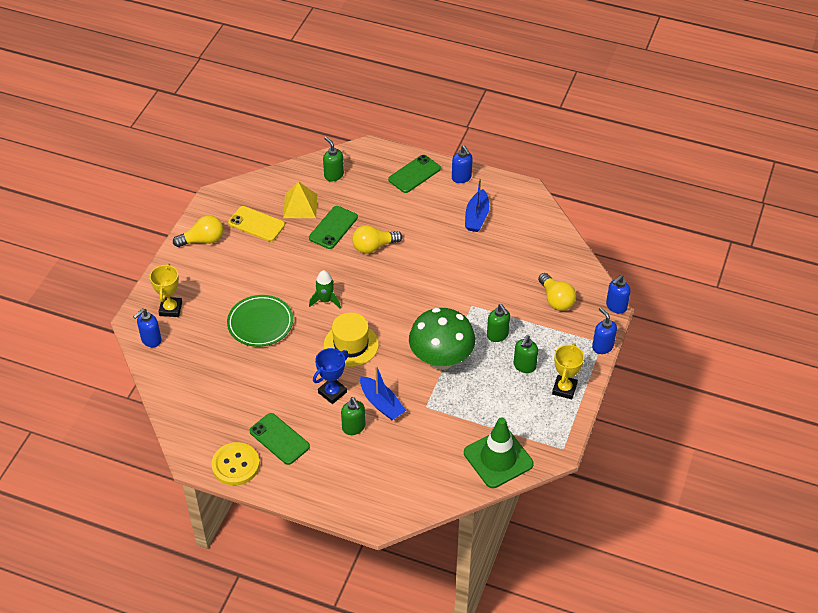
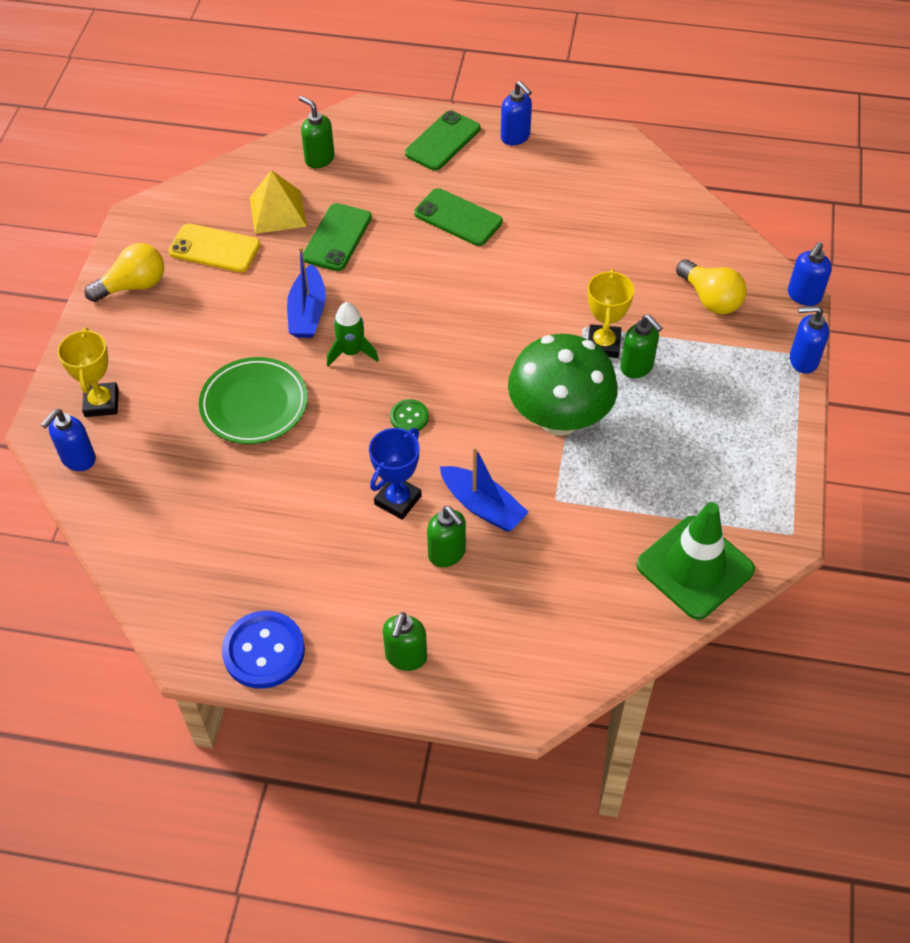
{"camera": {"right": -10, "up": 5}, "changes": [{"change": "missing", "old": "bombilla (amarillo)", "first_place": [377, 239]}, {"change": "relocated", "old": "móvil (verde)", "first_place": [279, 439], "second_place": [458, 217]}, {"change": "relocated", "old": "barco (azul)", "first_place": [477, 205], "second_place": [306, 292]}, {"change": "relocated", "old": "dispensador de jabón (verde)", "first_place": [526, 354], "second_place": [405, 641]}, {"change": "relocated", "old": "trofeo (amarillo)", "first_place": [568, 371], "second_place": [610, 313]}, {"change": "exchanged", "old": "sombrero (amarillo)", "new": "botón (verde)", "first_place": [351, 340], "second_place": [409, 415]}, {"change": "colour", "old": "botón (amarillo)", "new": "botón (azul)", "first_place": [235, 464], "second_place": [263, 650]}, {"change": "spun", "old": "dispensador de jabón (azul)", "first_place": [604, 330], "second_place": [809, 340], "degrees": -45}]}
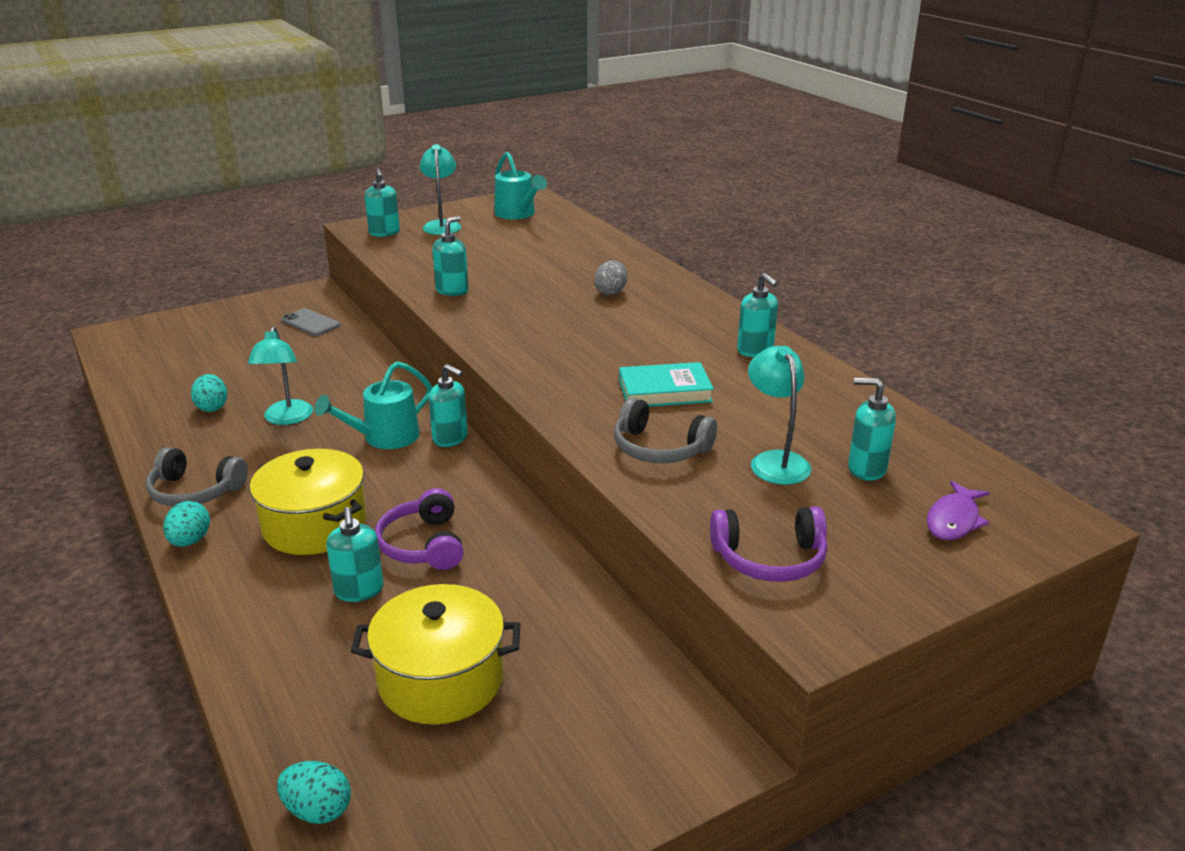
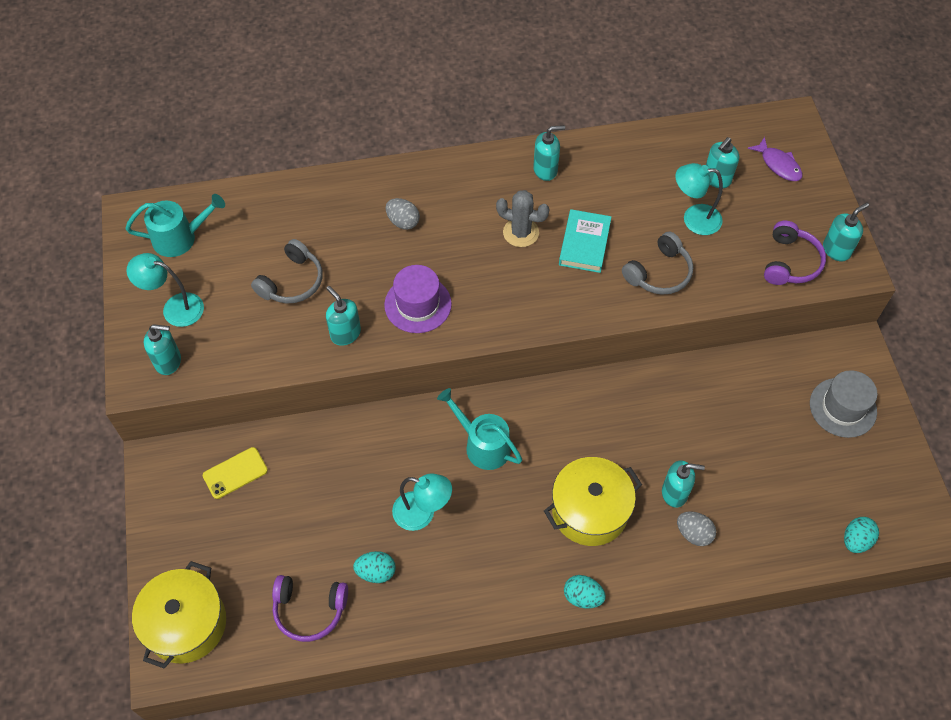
{"camera": {"right": -70, "up": 30}, "changes": [{"change": "appeared", "new": "sombrero (morado)", "second_place": [418, 299]}, {"change": "appeared", "new": "cactus (gris)", "second_place": [522, 218]}, {"change": "appeared", "new": "huevo (gris)", "second_place": [696, 528]}, {"change": "appeared", "new": "sombrero (gris)", "second_place": [843, 404]}, {"change": "relocated", "old": "auriculares (gris)", "first_place": [197, 476], "second_place": [286, 271]}, {"change": "relocated", "old": "olla (amarillo)", "first_place": [435, 654], "second_place": [179, 615]}, {"change": "relocated", "old": "auriculares (morado)", "first_place": [419, 529], "second_place": [310, 608]}, {"change": "relocated", "old": "dispensador de jabón (turquesa)", "first_place": [448, 405], "second_place": [846, 232]}, {"change": "colour", "old": "móvil (gris)", "new": "móvil (amarillo)", "first_place": [310, 322], "second_place": [235, 473]}, {"change": "spun", "old": "regadera (turquesa)", "first_place": [373, 405], "second_place": [479, 429], "degrees": 150}]}
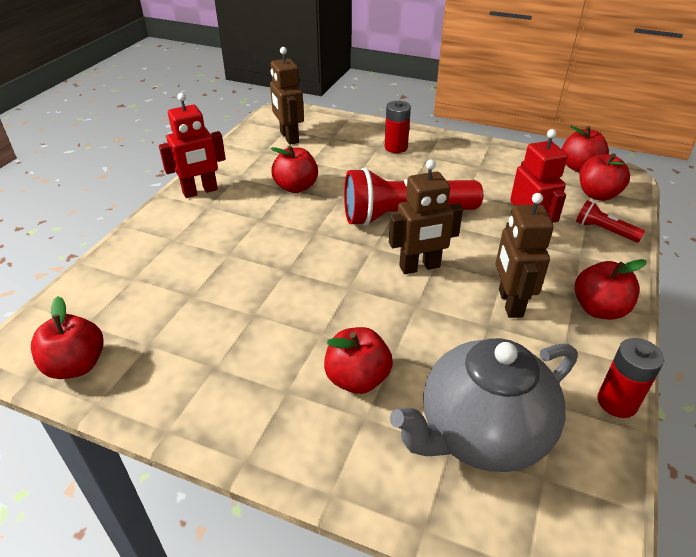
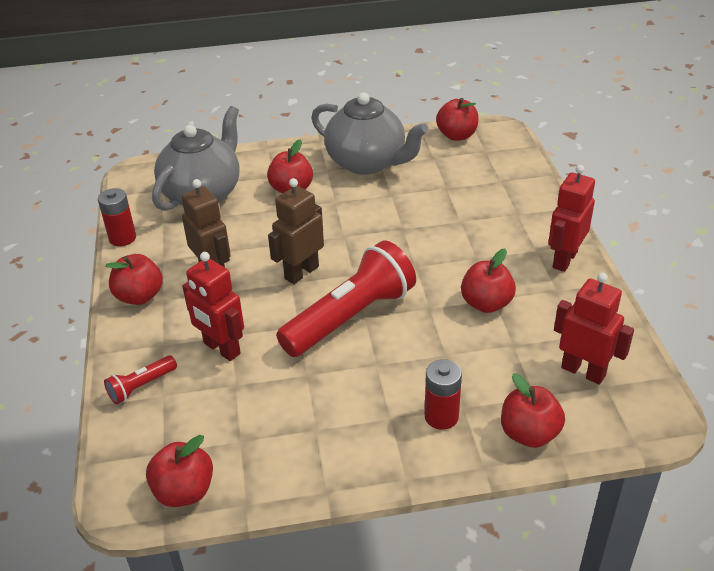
{"camera": {"right": 150, "up": 0}, "changes": [{"change": "appeared", "new": "tetera (gris)", "second_place": [369, 133]}, {"change": "relocated", "old": "manzana (rojo)", "first_place": [604, 177], "second_place": [533, 410]}, {"change": "colour", "old": "robot (marrón)", "new": "robot (rojo)", "first_place": [287, 96], "second_place": [594, 328]}, {"change": "spun", "old": "lámpara de mano (rojo)", "first_place": [610, 221], "second_place": [140, 380], "degrees": 135}]}
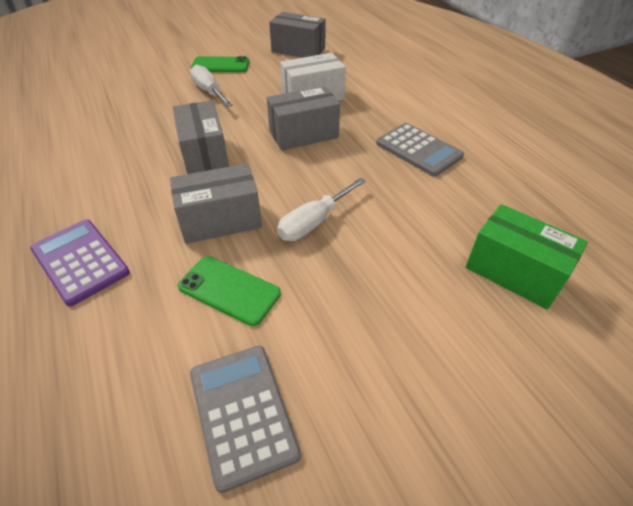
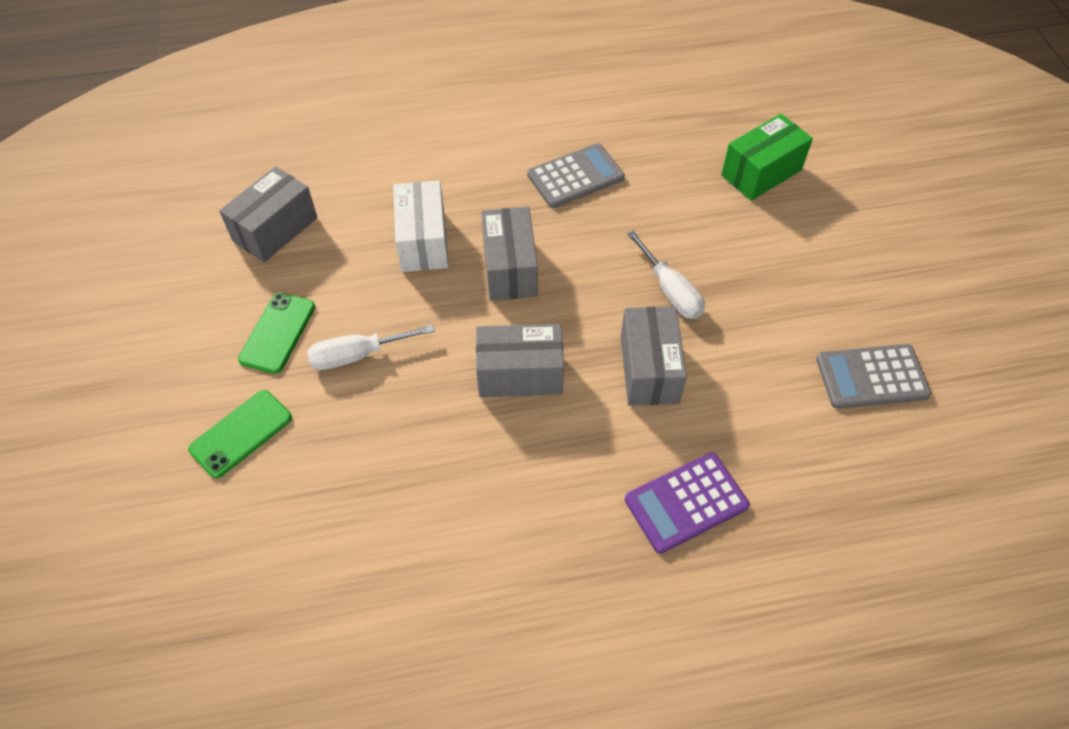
{"camera": {"right": -75, "up": 10}, "changes": [{"change": "relocated", "old": "móvil (verde)", "first_place": [229, 291], "second_place": [240, 434]}]}
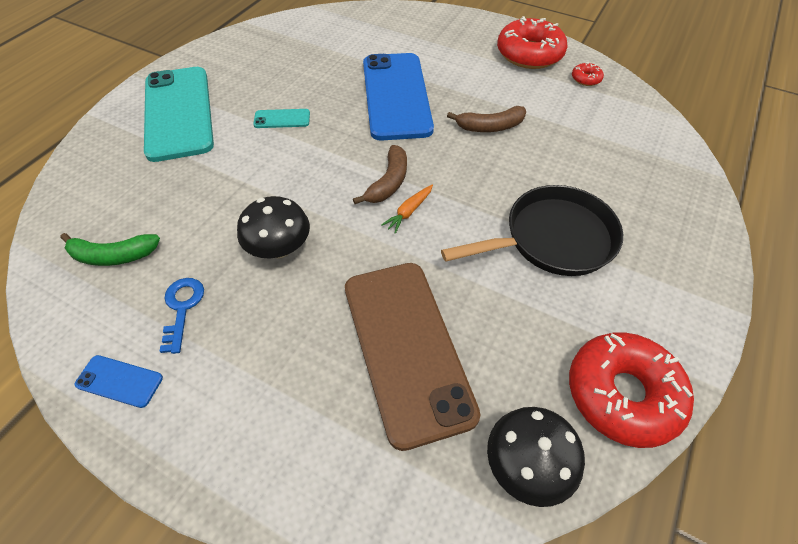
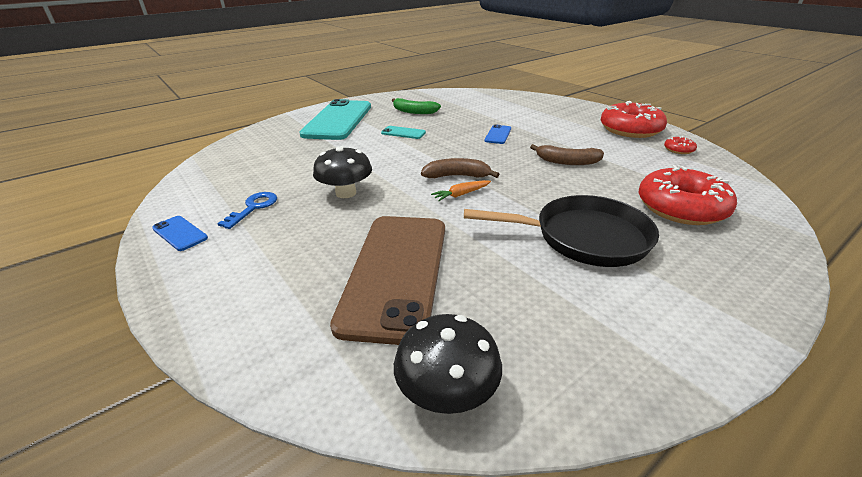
{"camera": {"right": 25, "up": -20}, "changes": [{"change": "relocated", "old": "plátano (verde)", "first_place": [110, 249], "second_place": [416, 106]}, {"change": "relocated", "old": "rosquilla (rojo)", "first_place": [631, 390], "second_place": [688, 195]}, {"change": "spun", "old": "plátano (marrón)", "first_place": [380, 174], "second_place": [460, 168], "degrees": -135}, {"change": "size", "old": "móvil (azul)", "first_place": [398, 97], "second_place": [498, 134], "factor": 0.4}]}
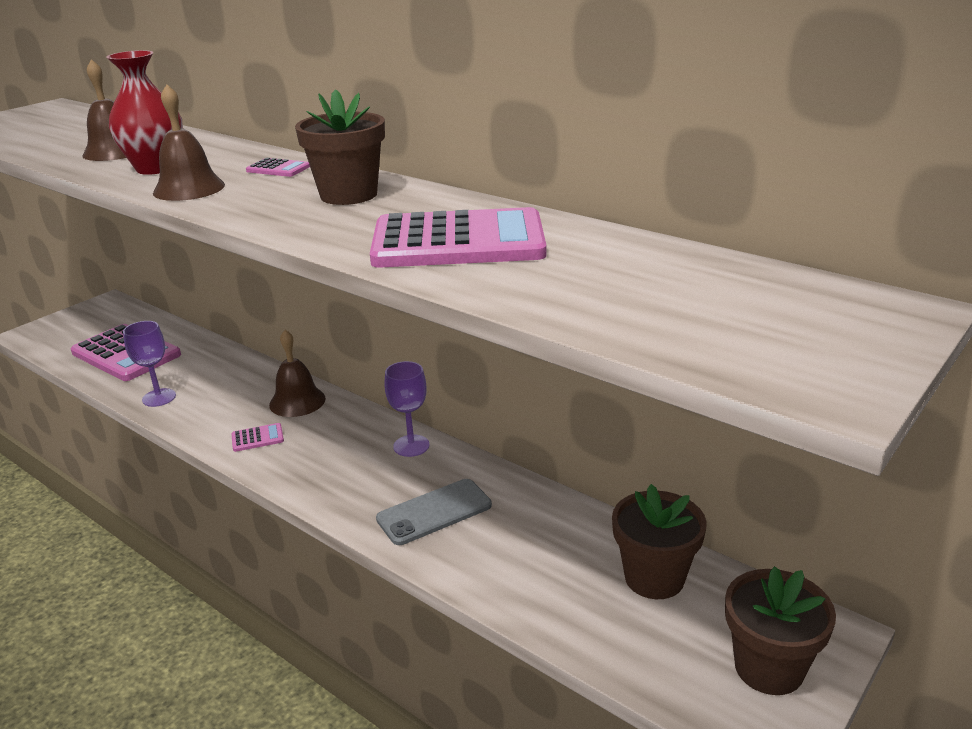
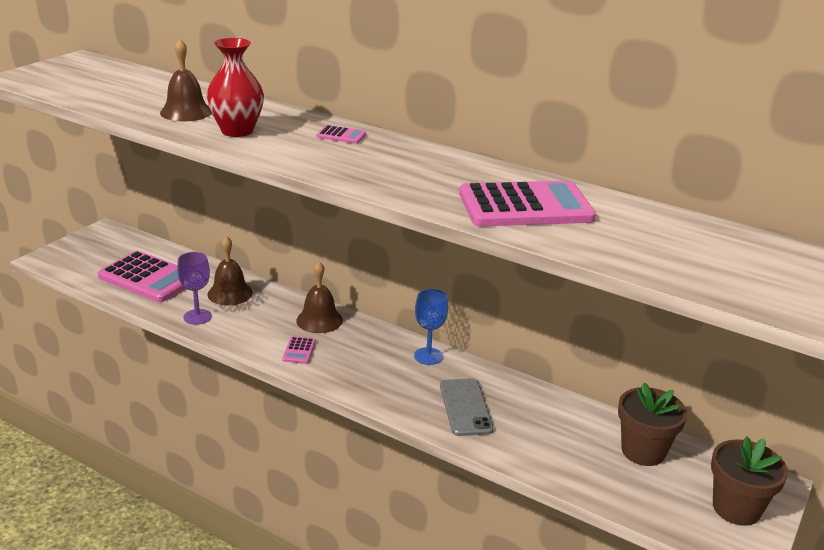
{"camera": {"right": -10, "up": 0}, "changes": [{"change": "missing", "old": "maceta (marrón)", "first_place": [340, 147]}, {"change": "relocated", "old": "campana (marrón)", "first_place": [189, 142], "second_place": [230, 270]}, {"change": "colour", "old": "copa (morado)", "new": "copa (azul)", "first_place": [407, 409], "second_place": [431, 327]}, {"change": "spun", "old": "calculadora (rosa)", "first_place": [257, 437], "second_place": [299, 350], "degrees": 120}, {"change": "spun", "old": "móvil (gris)", "first_place": [434, 512], "second_place": [467, 407], "degrees": -60}]}
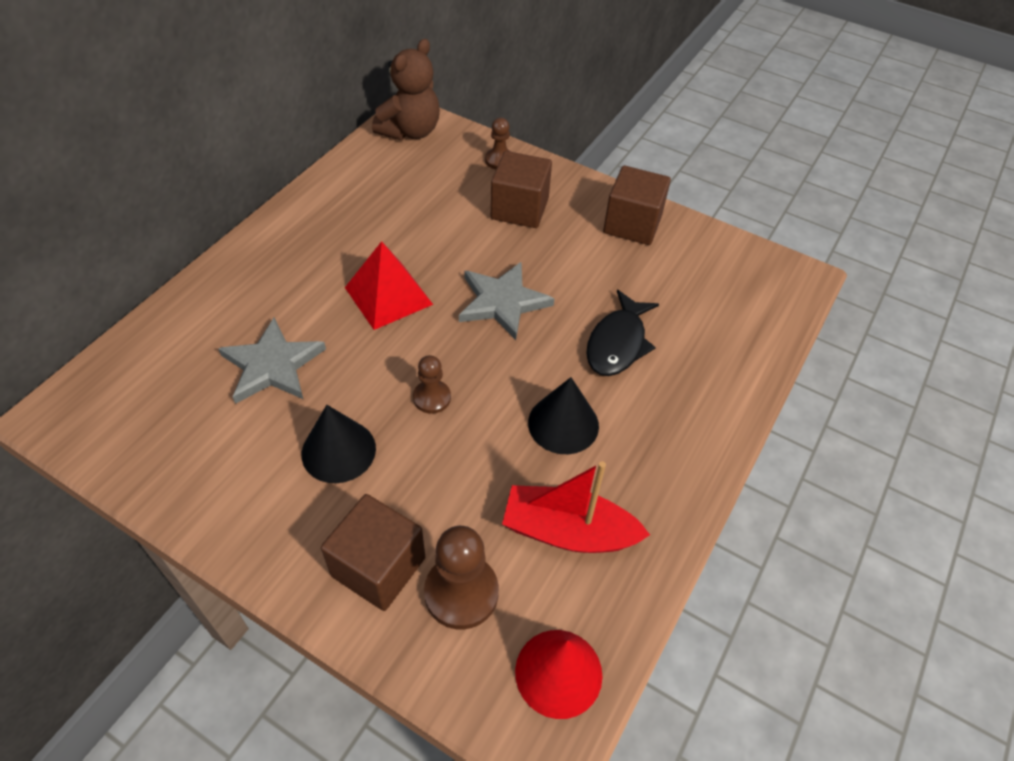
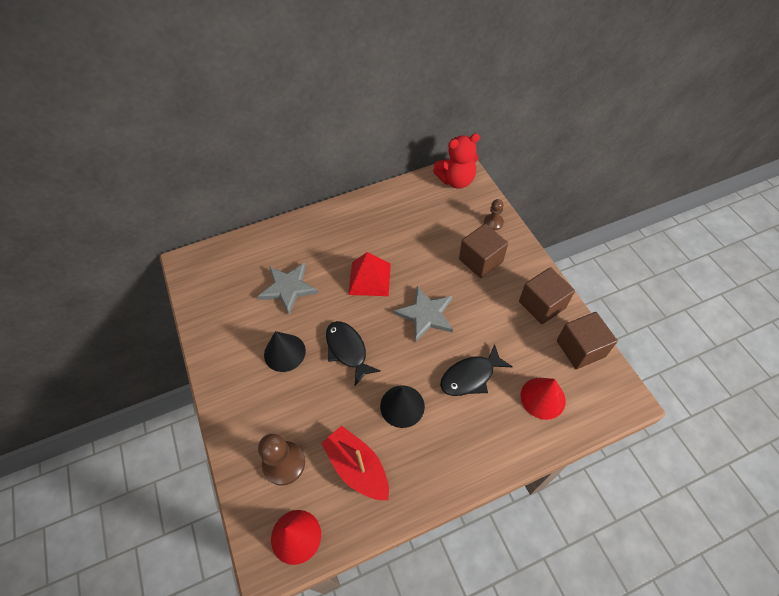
{"camera": {"right": 40, "up": 5}, "changes": [{"change": "appeared", "new": "cono (rojo)", "second_place": [543, 399]}, {"change": "relocated", "old": "cubo (marrón)", "first_place": [373, 552], "second_place": [587, 340]}, {"change": "exchanged", "old": "peón (marrón)", "new": "pez (negro)", "first_place": [432, 384], "second_place": [353, 353]}, {"change": "colour", "old": "osito (marrón)", "new": "osito (rojo)", "first_place": [406, 89], "second_place": [456, 161]}]}
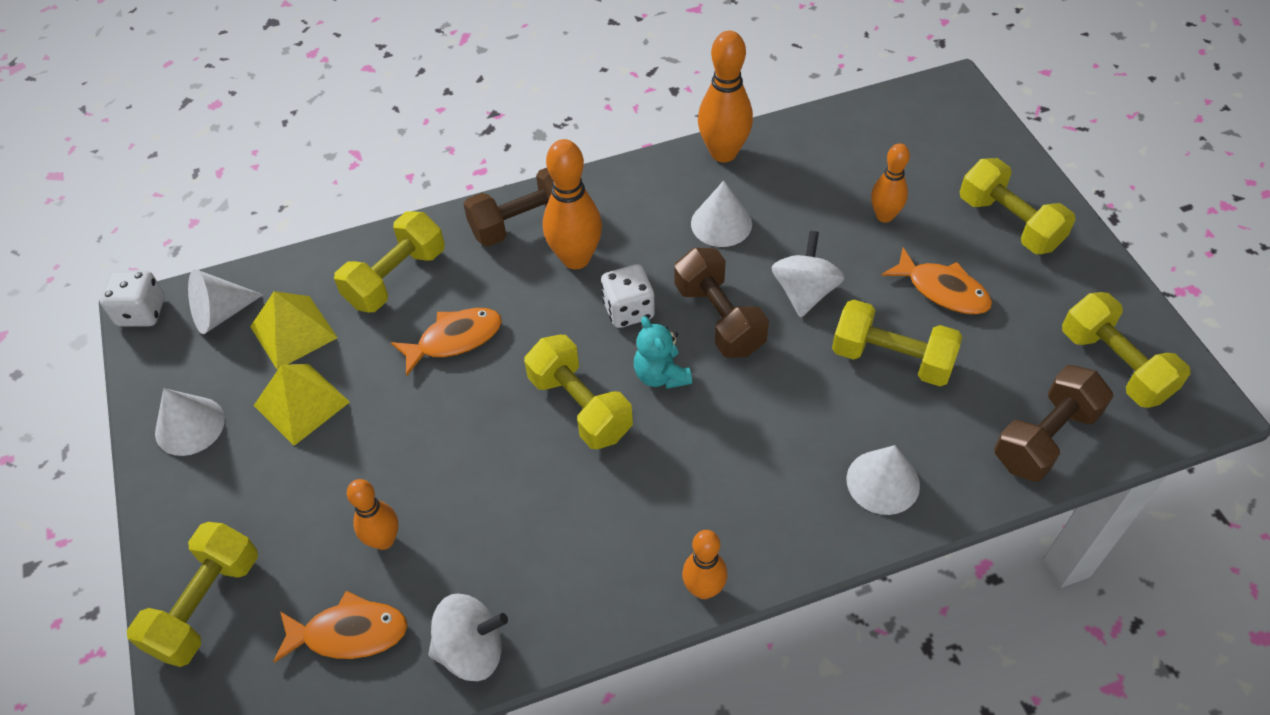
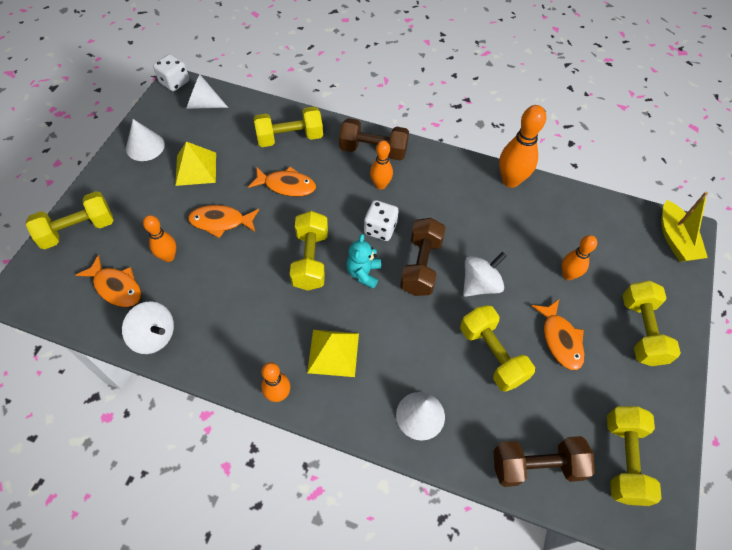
{"camera": {"right": 35, "up": 5}, "changes": [{"change": "missing", "old": "cono (blanco)", "first_place": [721, 214]}, {"change": "appeared", "new": "pez (naranja)", "second_place": [223, 221]}, {"change": "appeared", "new": "barco (amarillo)", "second_place": [684, 227]}, {"change": "relocated", "old": "pirámide (amarillo)", "first_place": [294, 330], "second_place": [333, 353]}, {"change": "size", "old": "bolo (naranja)", "first_place": [572, 204], "second_place": [381, 165], "factor": 0.62}]}
